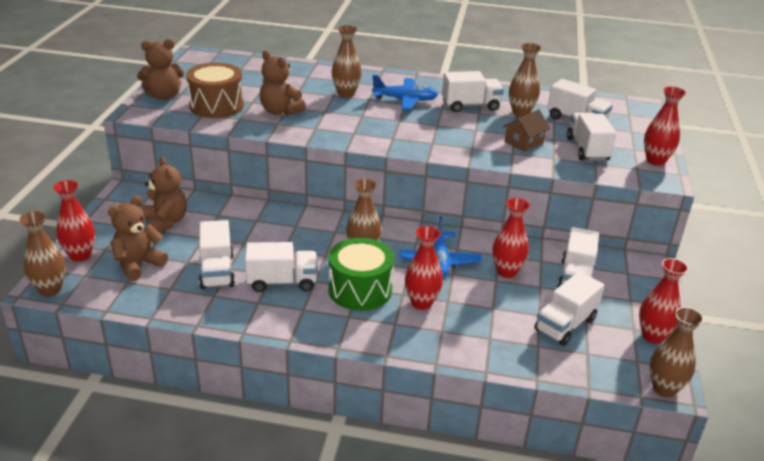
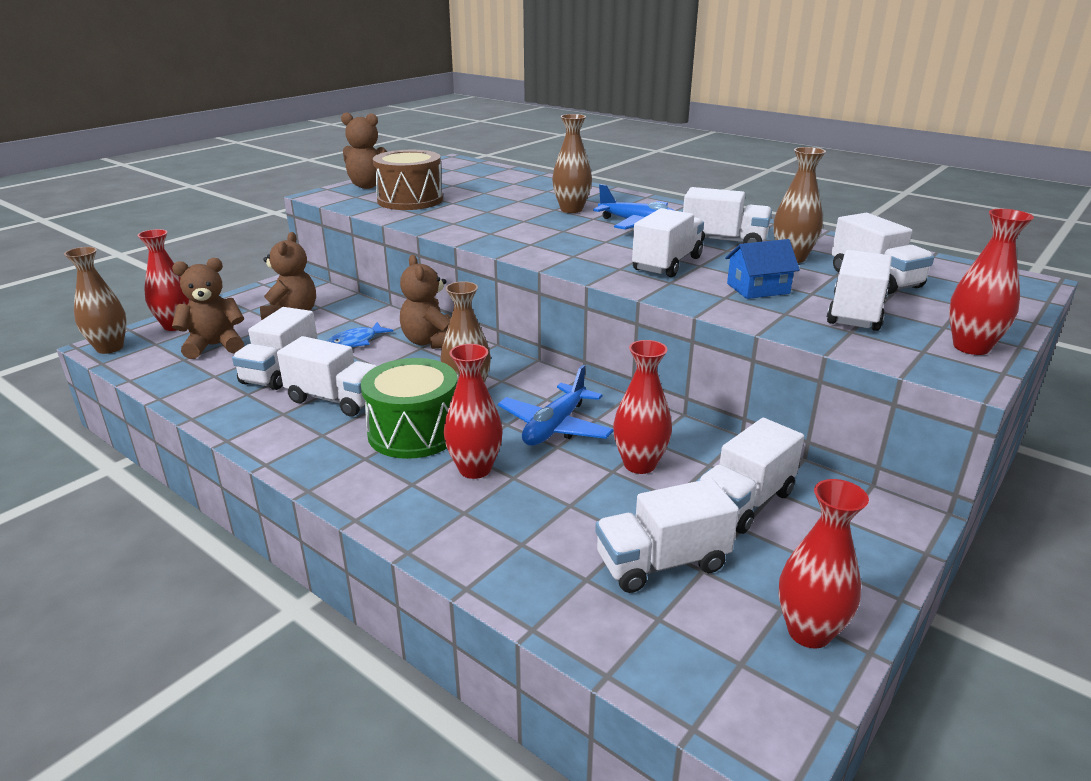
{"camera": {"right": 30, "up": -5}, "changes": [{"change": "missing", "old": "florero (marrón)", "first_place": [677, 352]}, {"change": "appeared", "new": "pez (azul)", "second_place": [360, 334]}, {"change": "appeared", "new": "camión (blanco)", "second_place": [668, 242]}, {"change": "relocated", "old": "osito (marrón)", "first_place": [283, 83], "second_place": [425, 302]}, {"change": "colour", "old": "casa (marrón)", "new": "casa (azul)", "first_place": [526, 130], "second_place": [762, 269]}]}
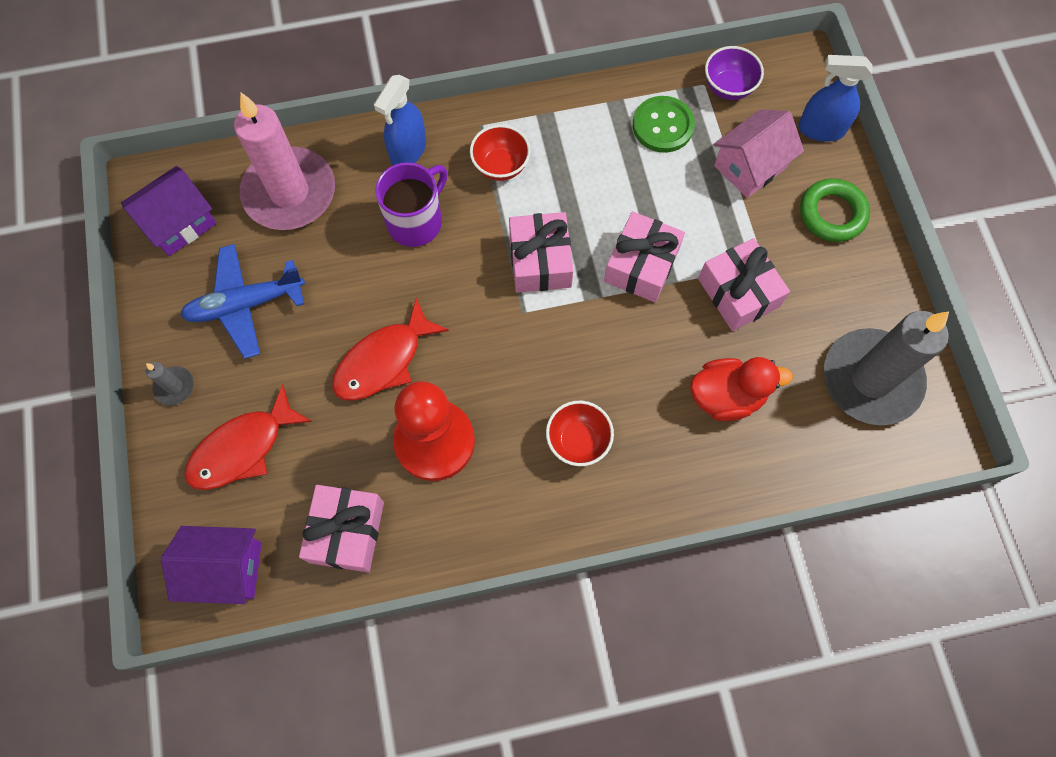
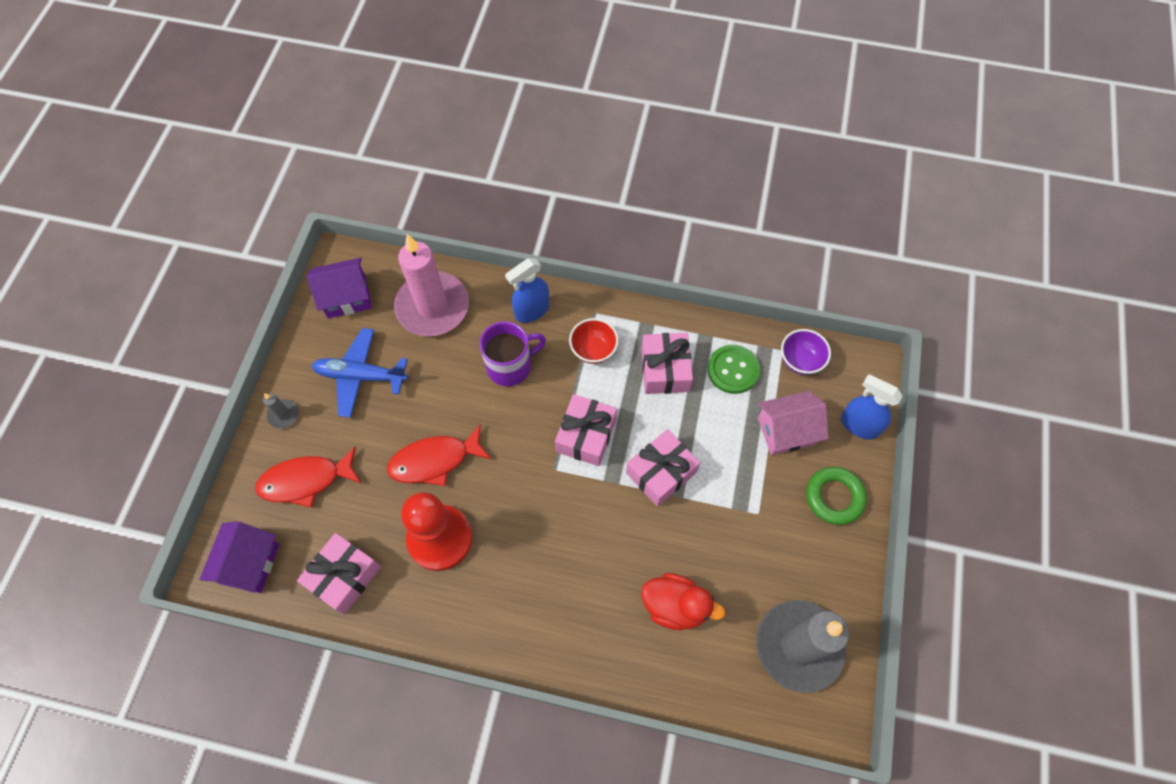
{"camera": {"right": 25, "up": -5}, "changes": [{"change": "missing", "old": "cuenco (rojo)", "first_place": [580, 433]}, {"change": "relocated", "old": "regalo (rosa)", "first_place": [744, 284], "second_place": [667, 363]}, {"change": "spun", "old": "casa (morado)", "first_place": [211, 565], "second_place": [239, 557], "degrees": 75}]}
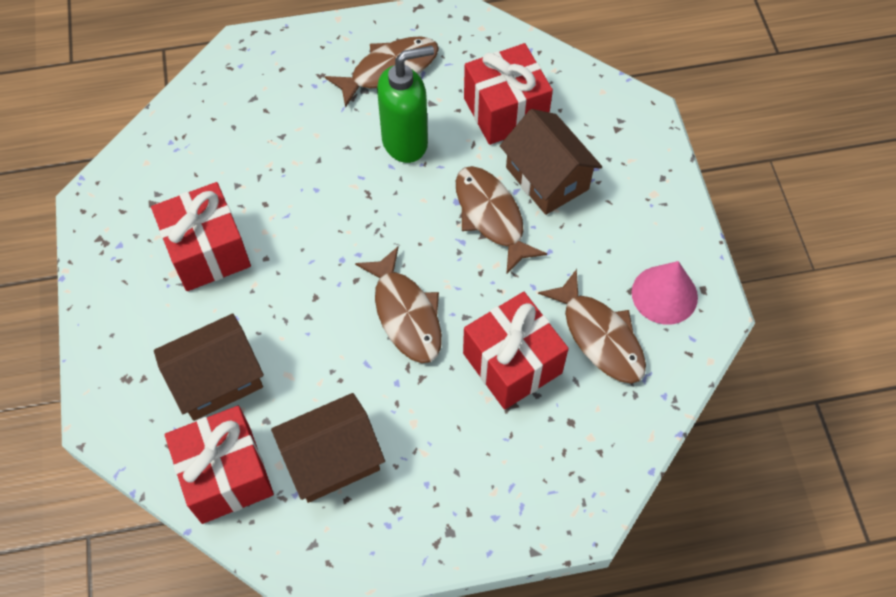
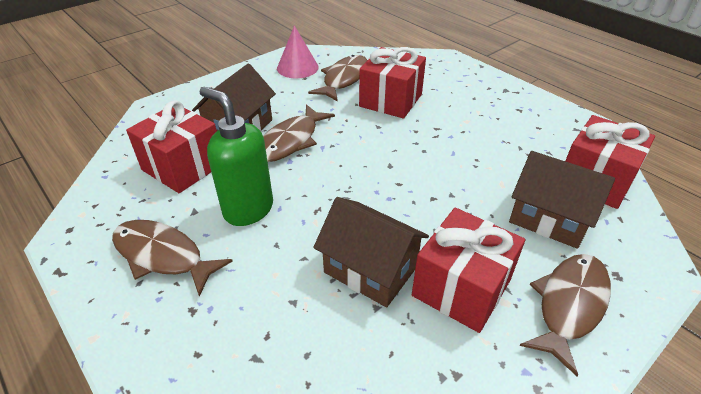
{"camera": {"right": -120, "up": -20}, "changes": [{"change": "relocated", "old": "casa (marrón)", "first_place": [328, 448], "second_place": [371, 252]}, {"change": "relocated", "old": "pez (marrón)", "first_place": [398, 305], "second_place": [565, 315]}]}
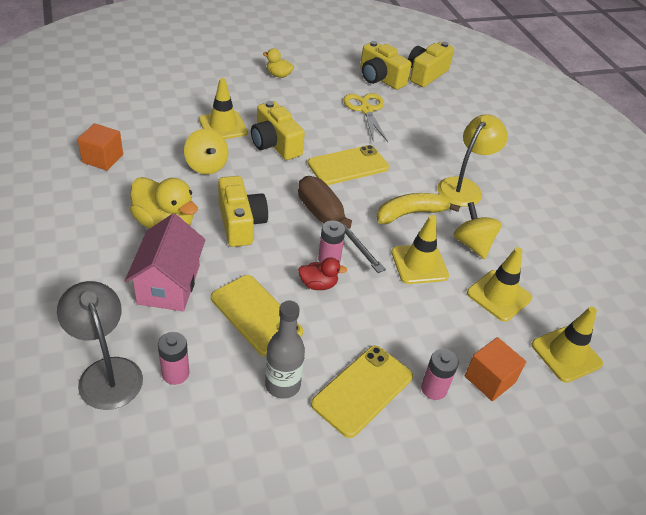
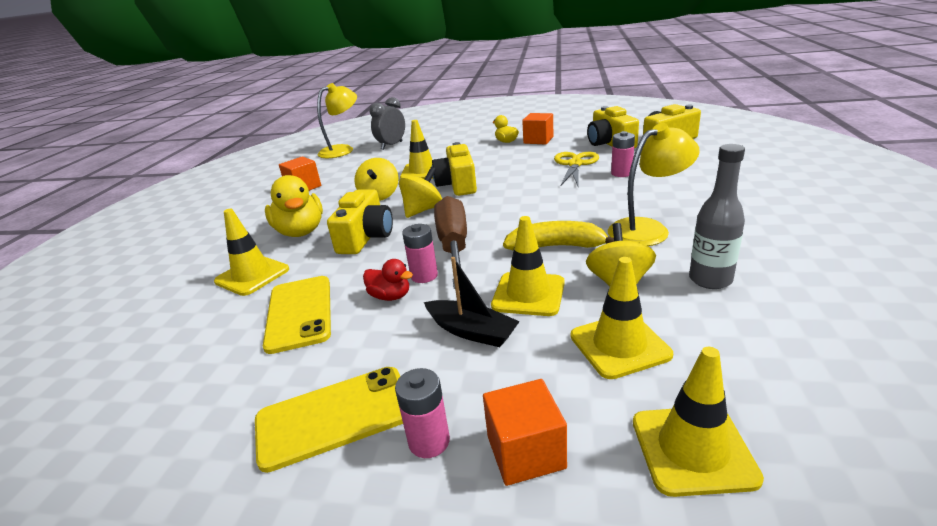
{"camera": {"right": 35, "up": -15}, "changes": [{"change": "missing", "old": "lámpara (gris)", "first_place": [100, 345]}, {"change": "missing", "old": "móvil (amarillo)", "first_place": [348, 165]}, {"change": "appeared", "new": "lámpara (amarillo)", "second_place": [337, 120]}, {"change": "appeared", "new": "despertador (gris)", "second_place": [387, 123]}, {"change": "appeared", "new": "peonza (amarillo)", "second_place": [420, 192]}, {"change": "appeared", "new": "barco (negro)", "second_place": [472, 302]}, {"change": "appeared", "new": "cubo (naranja)", "second_place": [537, 129]}, {"change": "relocated", "old": "pila (rosa)", "first_place": [173, 358], "second_place": [623, 154]}, {"change": "relocated", "old": "botella (gris)", "first_place": [285, 350], "second_place": [717, 216]}, {"change": "exchanged", "old": "casa (rosa)", "new": "cono de tráfico (amarillo)", "first_place": [165, 262], "second_place": [251, 252]}]}
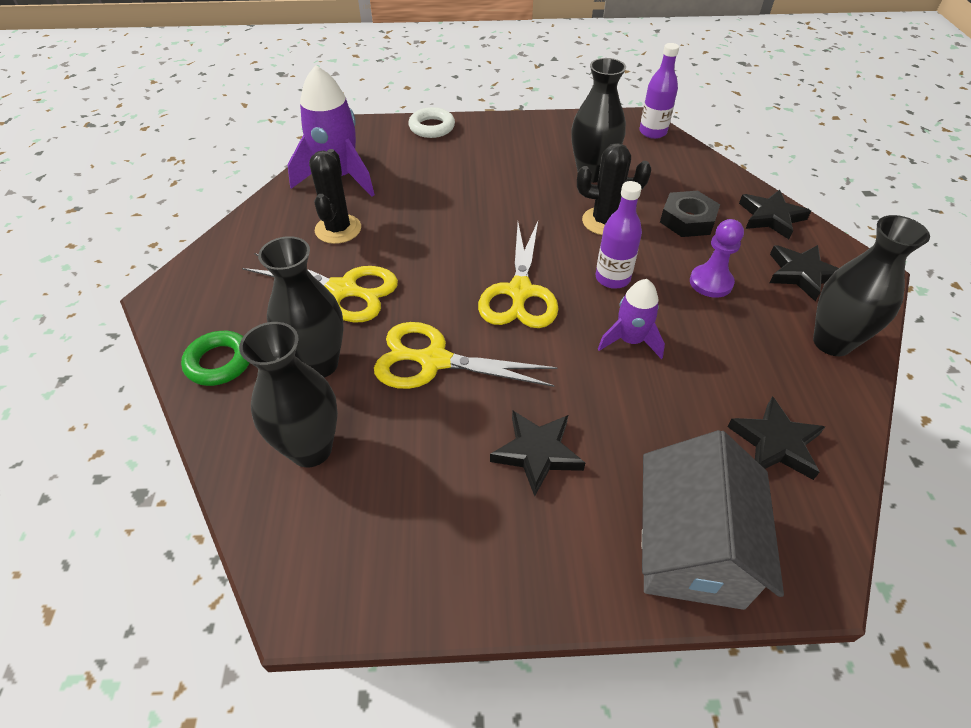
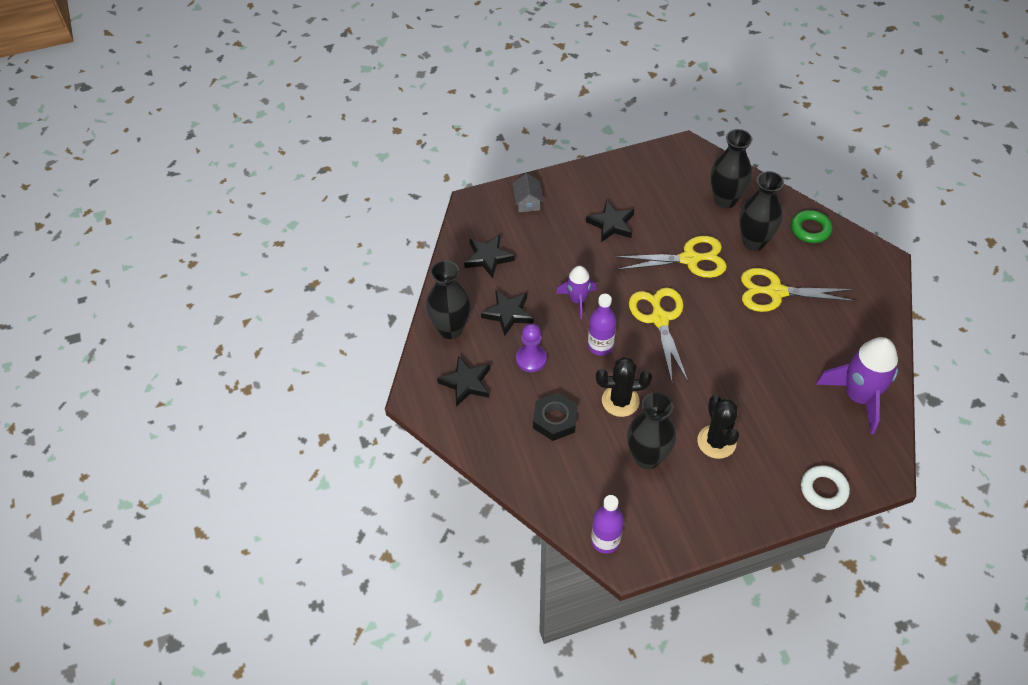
{"camera": {"right": 165, "up": 5}, "changes": [{"change": "relocated", "old": "cactus (negro)", "first_place": [335, 196], "second_place": [718, 427]}, {"change": "relocated", "old": "estrella (negro)", "first_place": [775, 214], "second_place": [507, 313]}, {"change": "size", "old": "casa (gris)", "first_place": [713, 520], "second_place": [528, 192], "factor": 0.48}]}
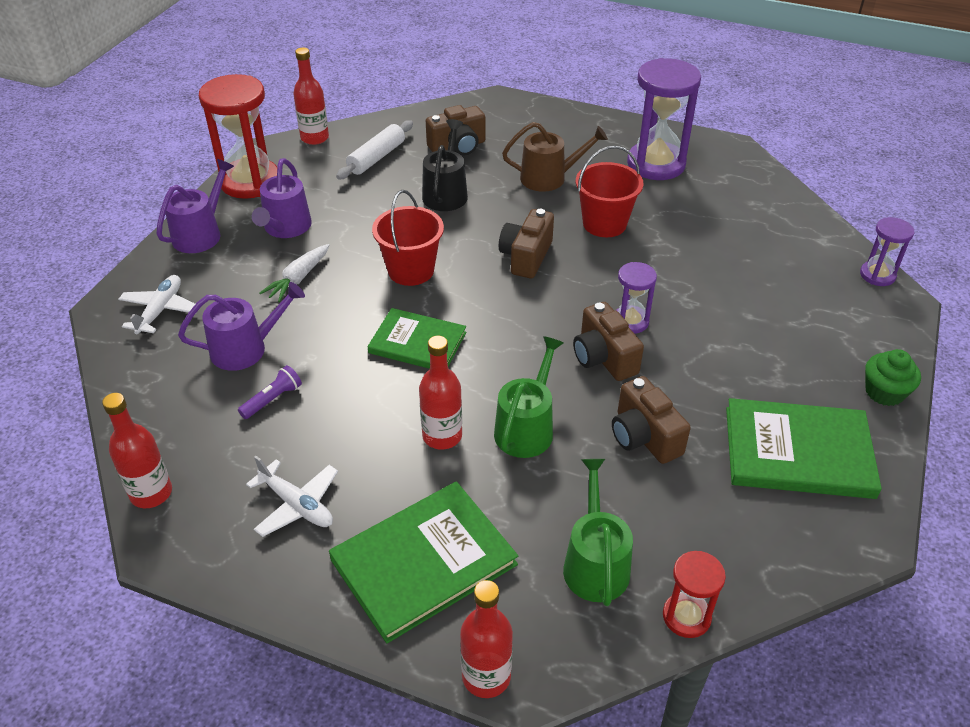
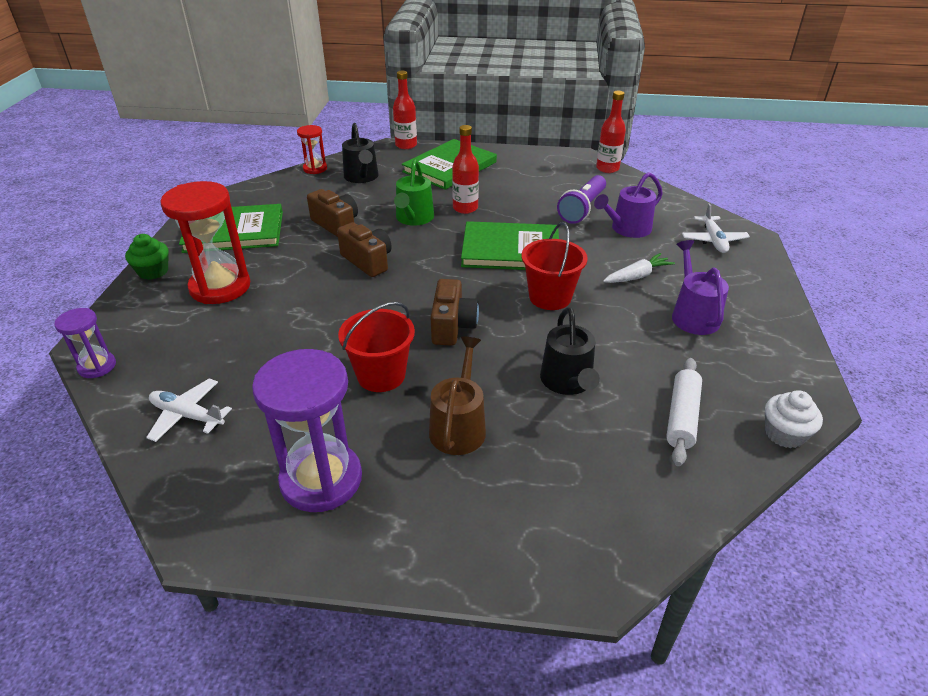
{"camera": {"right": 165, "up": -5}, "changes": [{"change": "missing", "old": "regadera (morado)", "first_place": [195, 206]}, {"change": "missing", "old": "cámara (marrón)", "first_place": [455, 130]}, {"change": "missing", "old": "reloj de arena (morado)", "first_place": [636, 298]}, {"change": "relocated", "old": "reloj de arena (rojo)", "first_place": [238, 136], "second_place": [205, 242]}, {"change": "relocated", "old": "avión (blanco)", "first_place": [292, 496], "second_place": [189, 410]}, {"change": "exchanged", "old": "botella (rojo)", "new": "magdalena (blanco)", "first_place": [311, 96], "second_place": [794, 419]}, {"change": "colour", "old": "regadera (verde)", "new": "regadera (negro)", "first_place": [598, 532], "second_place": [360, 153]}, {"change": "spun", "old": "zanahoria (blanco)", "first_place": [294, 273], "second_place": [639, 268], "degrees": 45}, {"change": "spun", "old": "regadera (marrón)", "first_place": [555, 157], "second_place": [457, 396], "degrees": 120}, {"change": "size", "old": "lámpara de mano (morado)", "first_place": [270, 392], "second_place": [581, 199], "factor": 1.82}, {"change": "size", "old": "libro (verde)", "first_place": [417, 338], "second_place": [510, 245], "factor": 1.51}]}
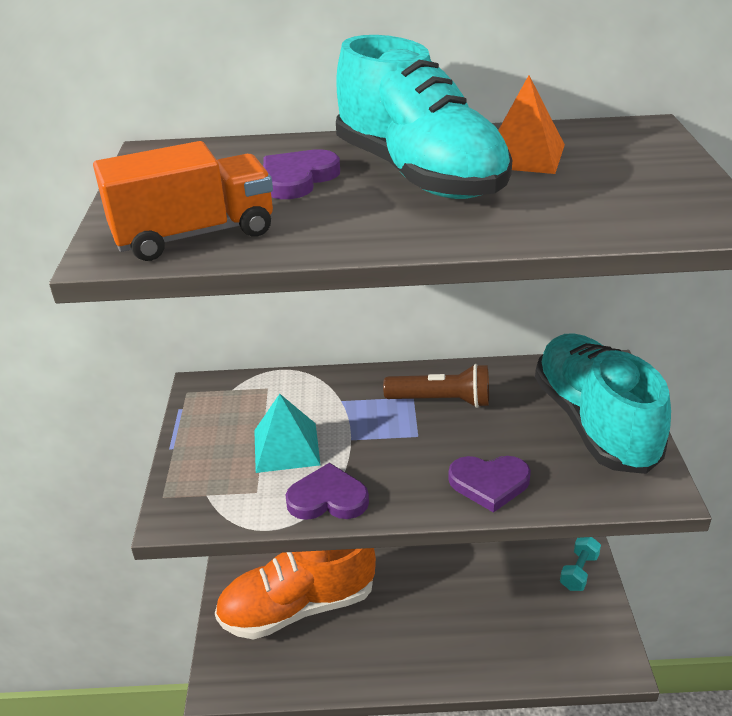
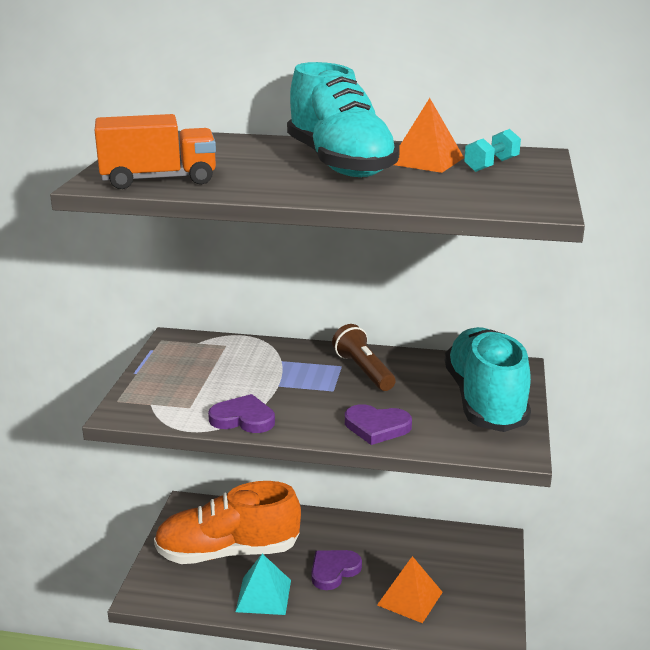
{"camera": {"right": 10, "up": -10}, "changes": [{"change": "appeared", "new": "pirámide (naranja)", "second_place": [410, 589]}, {"change": "relocated", "old": "pirámide (turquesa)", "first_place": [287, 433], "second_place": [263, 584]}, {"change": "relocated", "old": "corazón (morado)", "first_place": [301, 174], "second_place": [336, 570]}, {"change": "relocated", "old": "mancuerna (turquesa)", "first_place": [580, 564], "second_place": [492, 150]}, {"change": "spun", "old": "lámpara de mano (marrón)", "first_place": [436, 386], "second_place": [364, 357], "degrees": -135}]}
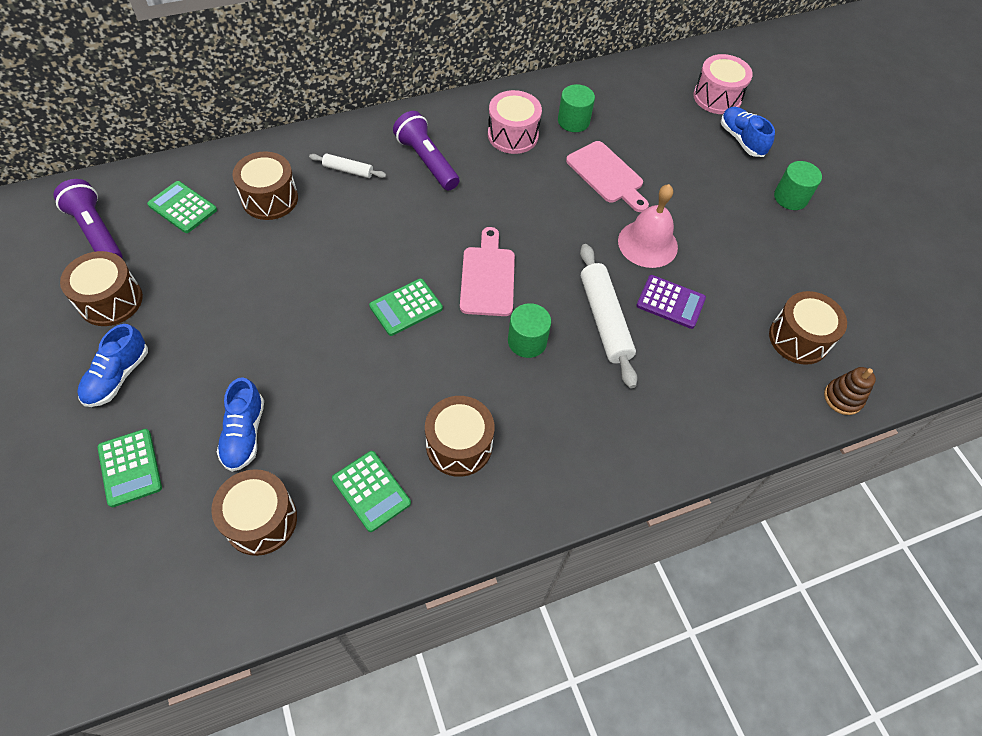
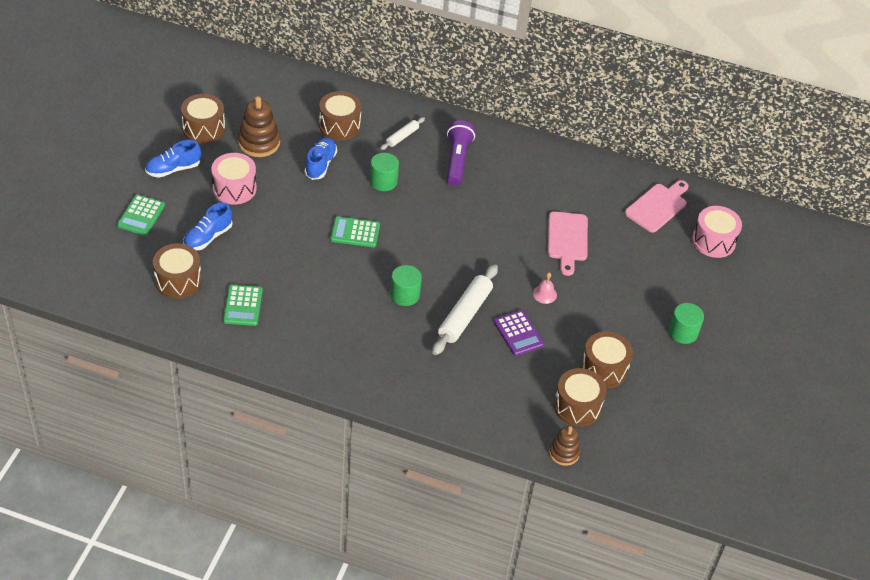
{"camera": {"right": 40, "up": -10}, "changes": [{"change": "missing", "old": "lámpara de mano (morado)", "first_place": [87, 218]}, {"change": "missing", "old": "calculadora (verde)", "first_place": [182, 207]}, {"change": "appeared", "new": "juguete apilable (marrón)", "second_place": [259, 126]}, {"change": "relocated", "old": "tambor (marrón)", "first_place": [460, 436], "second_place": [607, 359]}, {"change": "relocated", "old": "tabla de cortar (rosa)", "first_place": [487, 271], "second_place": [656, 206]}, {"change": "relocated", "old": "tambor (rosa)", "first_place": [515, 122], "second_place": [234, 179]}, {"change": "relocated", "old": "cilindro (verde)", "first_place": [576, 108], "second_place": [384, 172]}, {"change": "relocated", "old": "zapato (azul)", "first_place": [748, 132], "second_place": [321, 158]}, {"change": "spun", "old": "rodillo (blanco)", "first_place": [347, 165], "second_place": [402, 133], "degrees": 75}, {"change": "size", "old": "campana (rosa)", "first_place": [648, 226], "second_place": [545, 288], "factor": 0.5}]}
